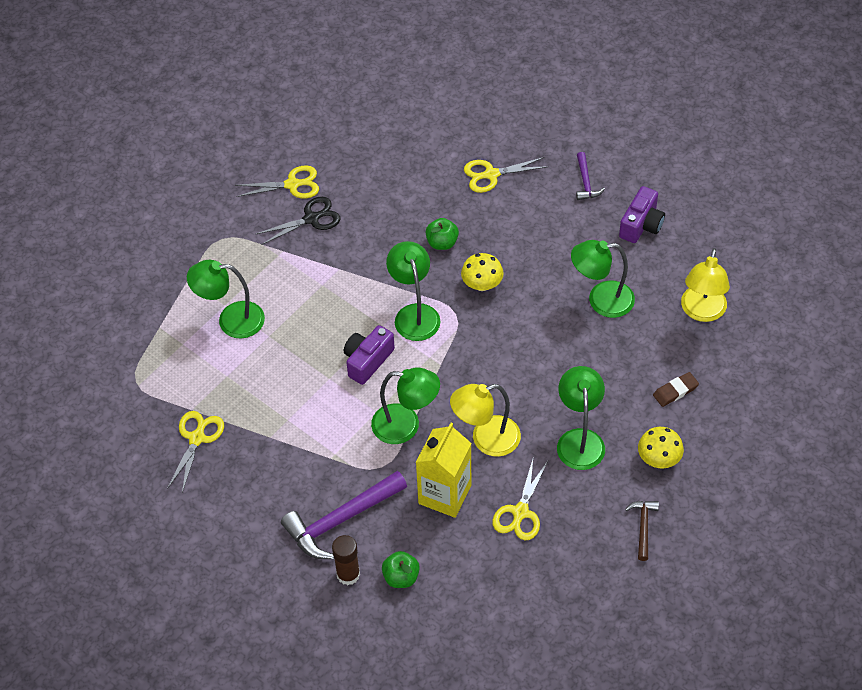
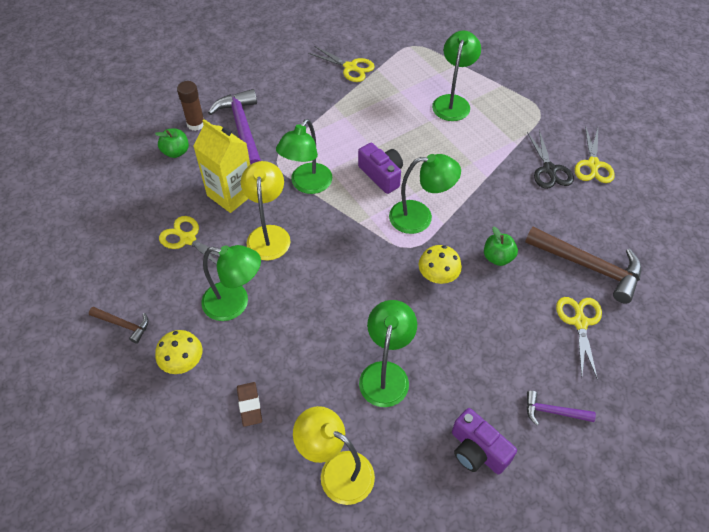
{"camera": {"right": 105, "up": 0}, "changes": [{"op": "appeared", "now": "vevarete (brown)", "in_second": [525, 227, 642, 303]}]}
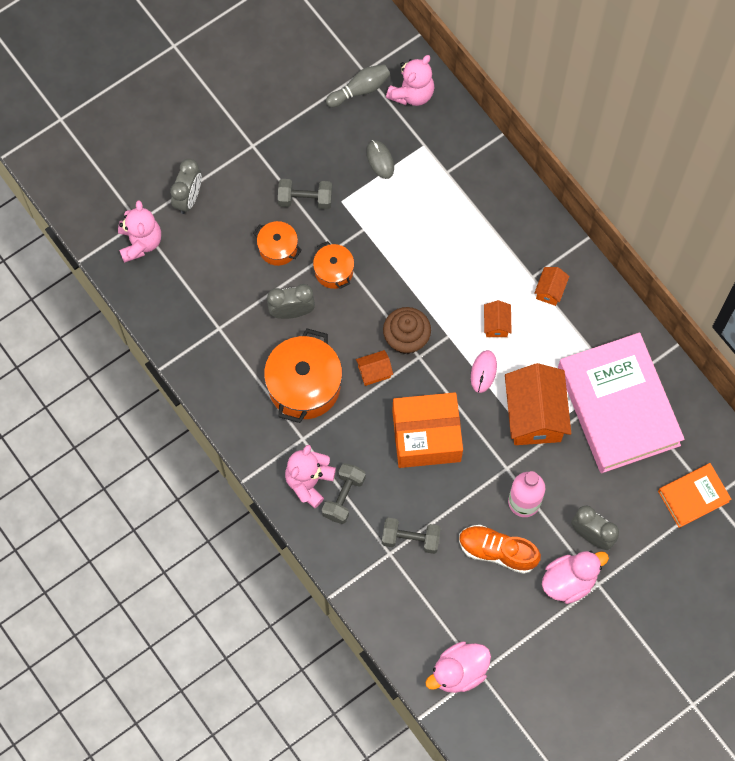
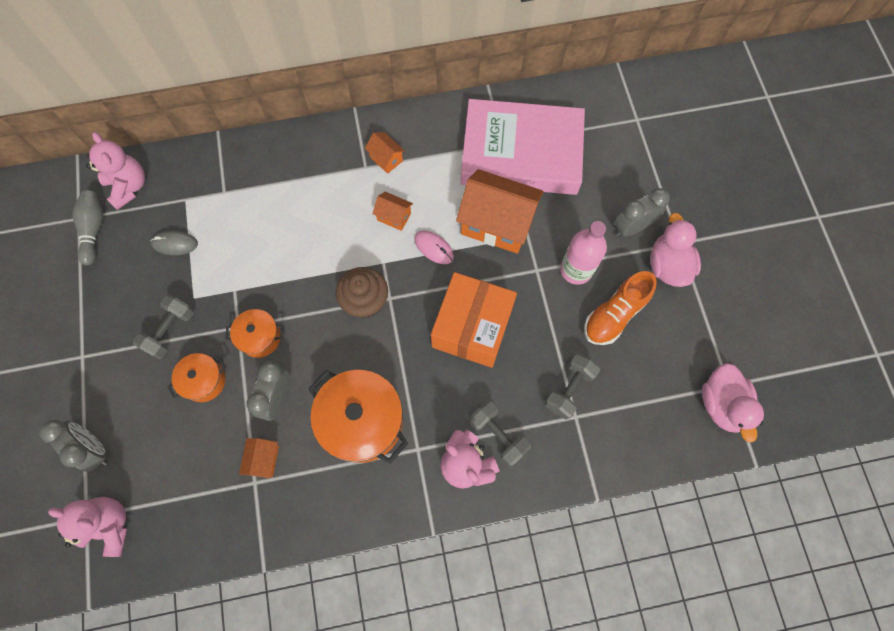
{"camera": {"right": -65, "up": 0}, "changes": [{"op": "relocated", "was": "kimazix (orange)", "in_first": [356, 350, 393, 386], "in_second": [239, 438, 279, 478]}, {"op": "missing", "was": "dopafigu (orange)", "in_first": [658, 463, 731, 528]}]}
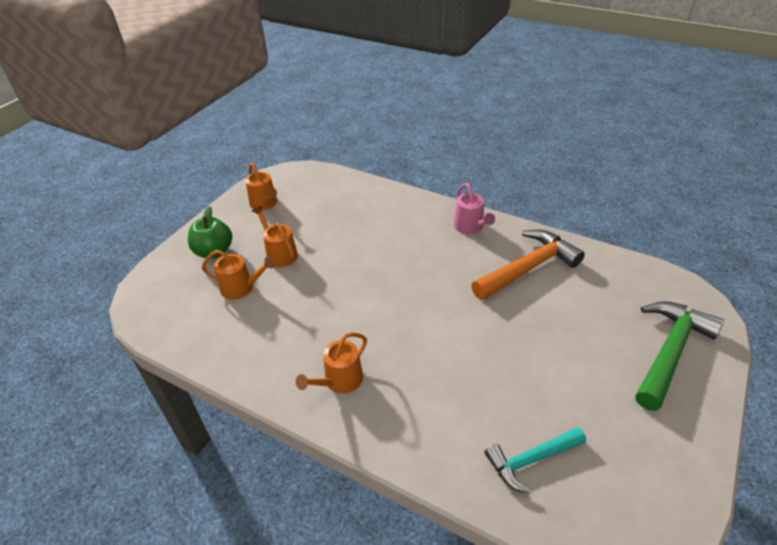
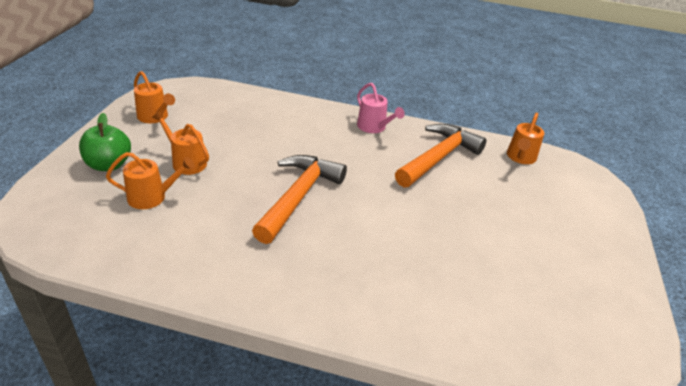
{"camera": {"right": -20, "up": -5}, "changes": [{"op": "missing", "was": "vevarete (green)", "in_first": [635, 301, 724, 411]}, {"op": "relocated", "was": "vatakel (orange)", "in_first": [296, 332, 367, 393], "in_second": [507, 113, 544, 164]}, {"op": "missing", "was": "vevarete (turquoise)", "in_first": [484, 427, 586, 493]}, {"op": "appeared", "now": "vevarete (orange)", "in_second": [252, 155, 347, 244]}]}
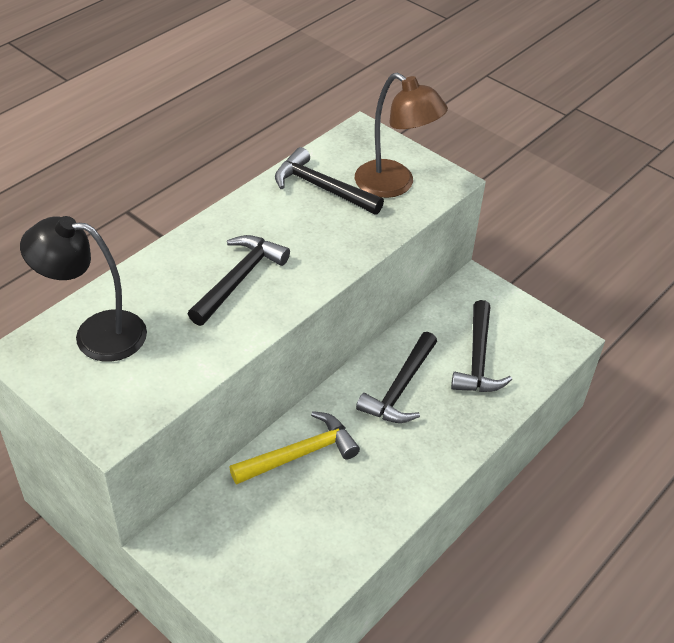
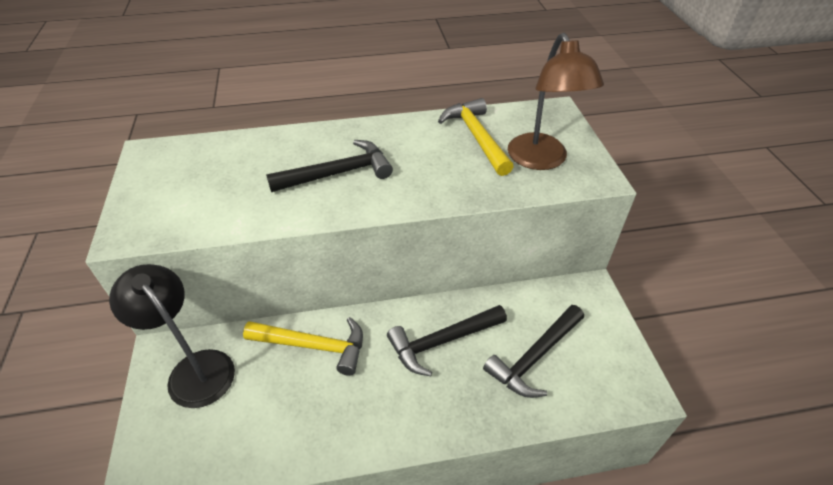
{"camera": {"right": 40, "up": 0}, "changes": [{"op": "colour", "was": "vevarete (black)", "now": "vevarete (yellow)", "in_first": [275, 147, 384, 215], "in_second": [438, 98, 514, 176]}, {"op": "relocated", "was": "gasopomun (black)", "in_first": [20, 216, 147, 362], "in_second": [109, 264, 235, 408]}]}
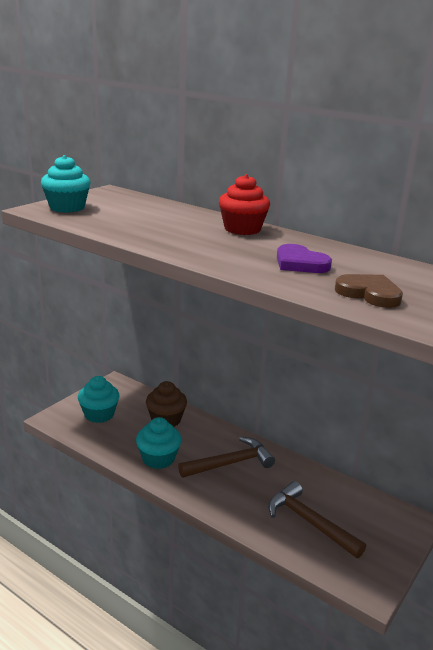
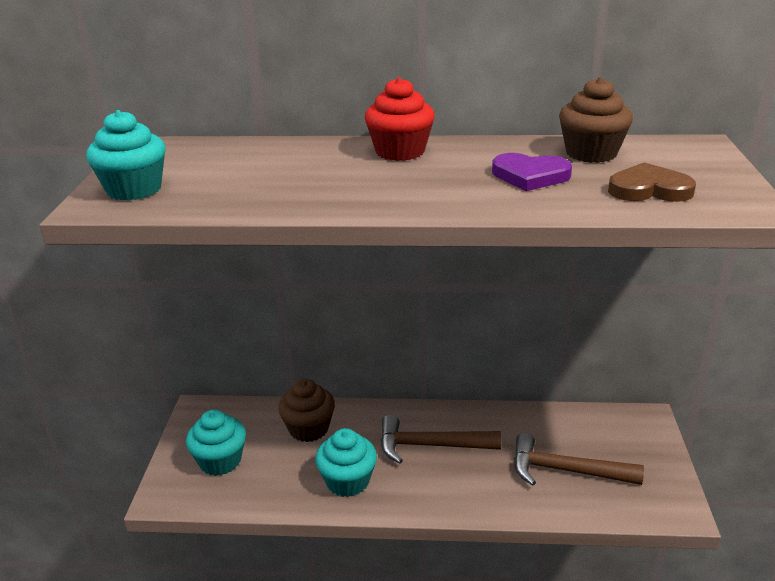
{"camera": {"right": -30, "up": 5}, "changes": [{"op": "spun", "was": "vevarete (brown)", "in_first": [178, 437, 275, 478], "in_second": [381, 415, 501, 464], "clockwise": -120}, {"op": "appeared", "now": "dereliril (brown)", "in_second": [559, 77, 633, 163]}]}
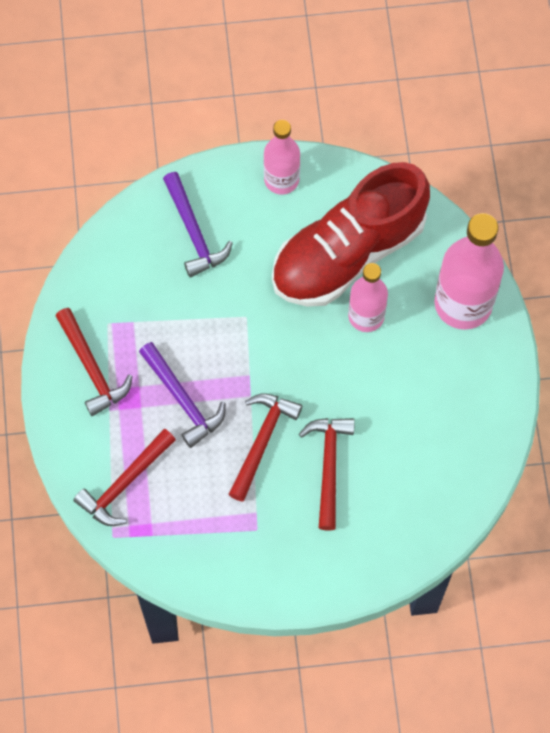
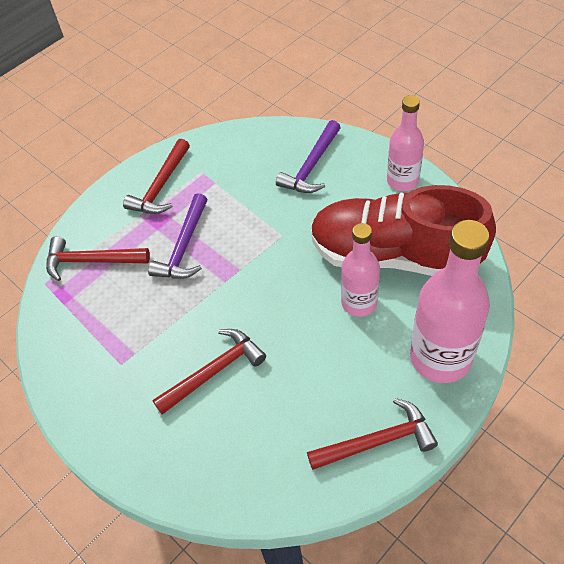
{"camera": {"right": 55, "up": -15}, "changes": [{"op": "relocated", "was": "vevarete (red)", "in_first": [228, 394, 302, 502], "in_second": [307, 398, 438, 470]}]}
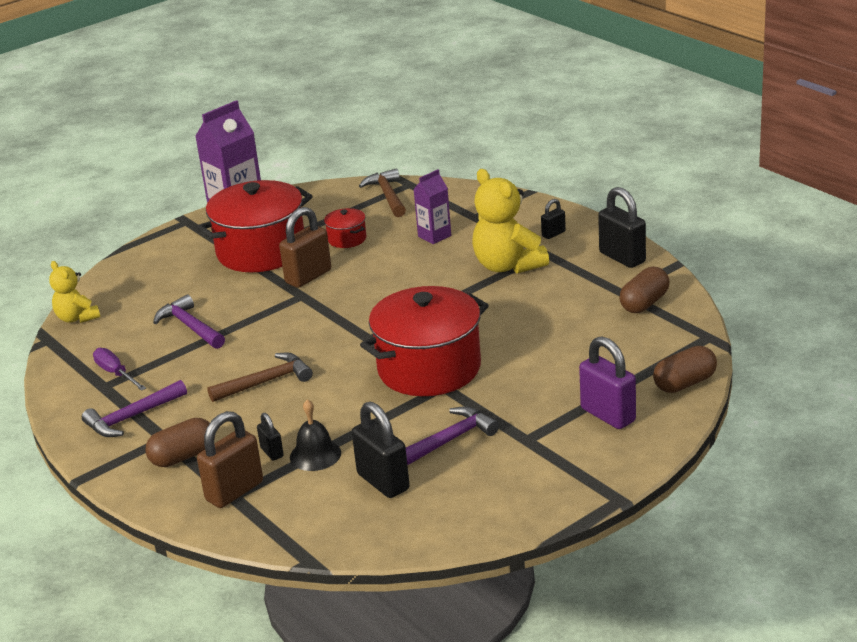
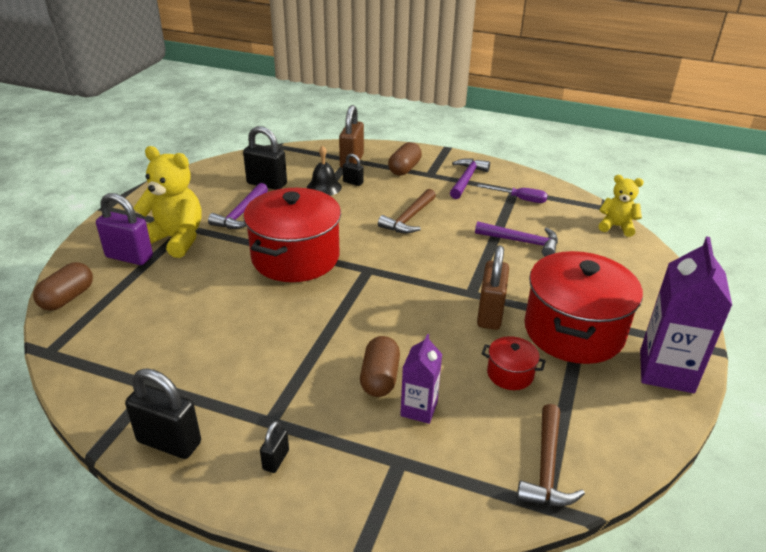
{"camera": {"right": 145, "up": 5}, "changes": [{"op": "spun", "was": "vevarete (brown)", "in_first": [359, 169, 406, 217], "in_second": [517, 404, 585, 506], "clockwise": 60}, {"op": "relocated", "was": "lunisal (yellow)", "in_first": [472, 169, 549, 274], "in_second": [133, 146, 202, 258]}, {"op": "relocated", "was": "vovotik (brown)", "in_first": [619, 267, 669, 313], "in_second": [360, 336, 400, 397]}]}
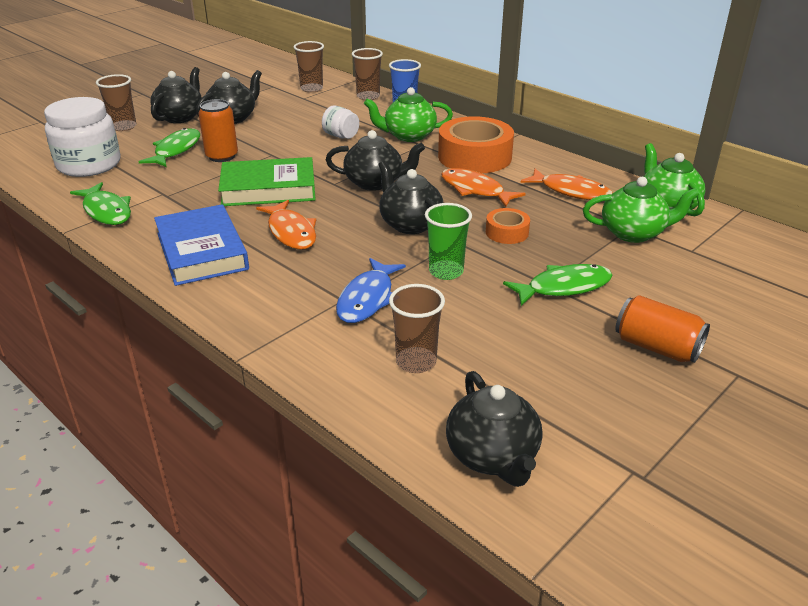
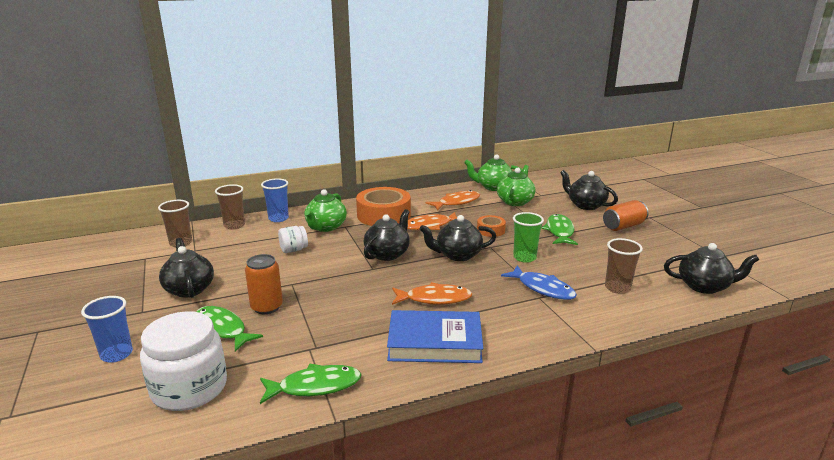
{"camera": {"right": -65, "up": -10}, "changes": [{"op": "relocated", "was": "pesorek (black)", "in_first": [150, 67, 202, 123], "in_second": [560, 170, 618, 210]}, {"op": "colour", "was": "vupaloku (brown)", "now": "vupaloku (blue)", "in_first": [96, 74, 136, 131], "in_second": [81, 296, 133, 363]}, {"op": "missing", "was": "dopafigu (green)", "in_first": [218, 157, 316, 206]}]}
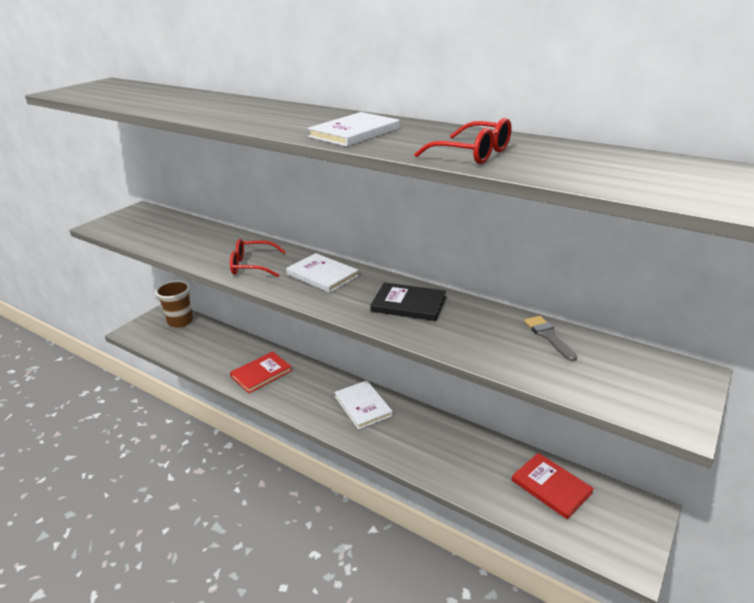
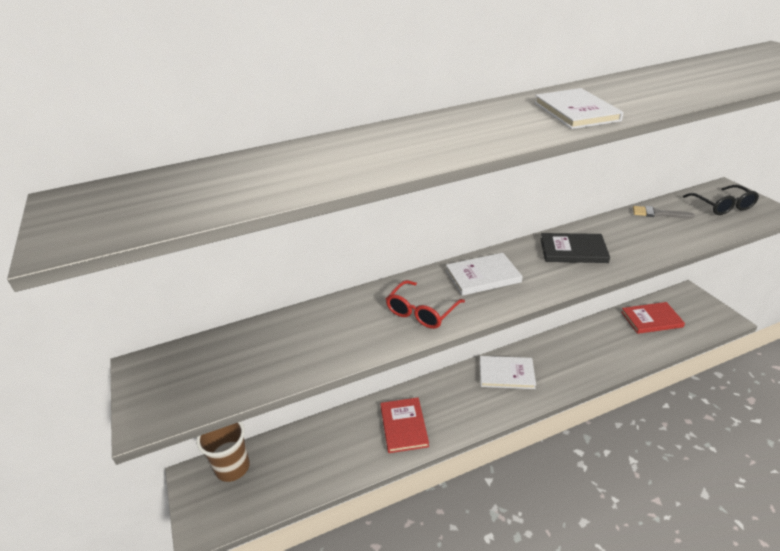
{"camera": {"right": -55, "up": 5}, "changes": [{"op": "missing", "was": "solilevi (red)", "in_first": [414, 118, 512, 164]}, {"op": "spun", "was": "dopafigu (black)", "in_first": [370, 282, 446, 321], "in_second": [540, 233, 610, 263], "clockwise": 45}, {"op": "appeared", "now": "solilevi (black)", "in_second": [683, 185, 759, 215]}]}
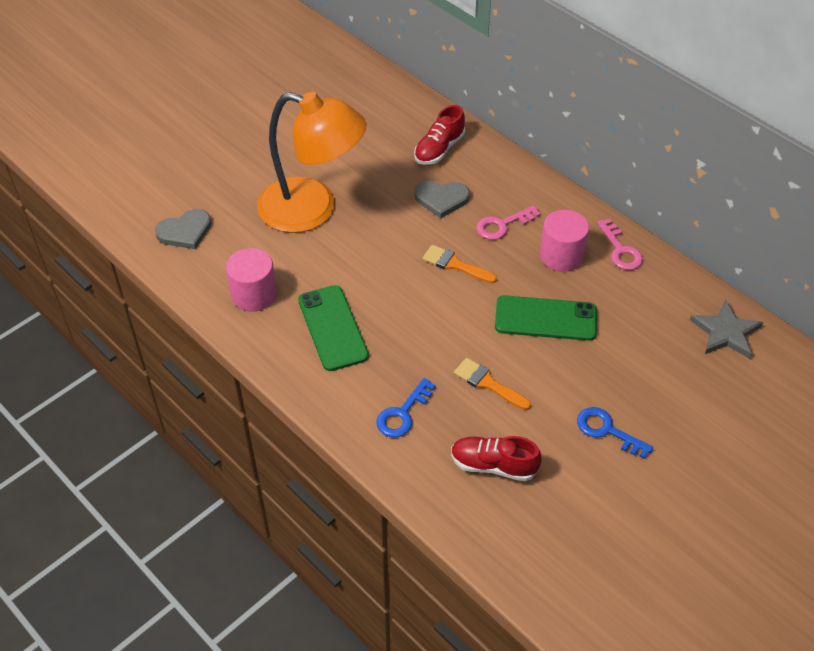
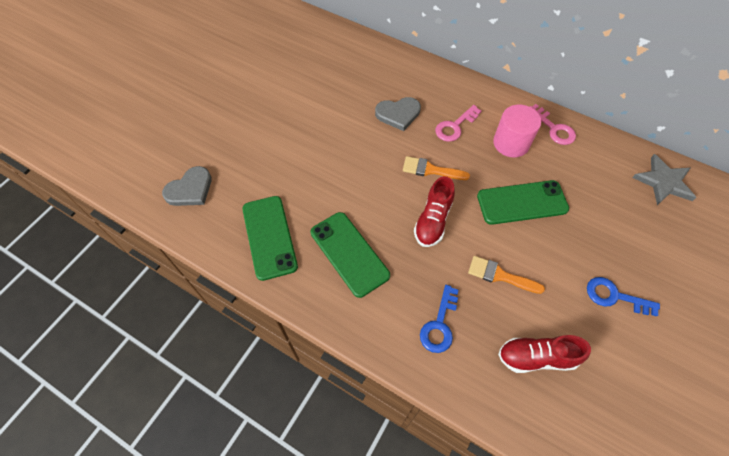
{"camera": {"right": -15, "up": 10}, "changes": [{"op": "missing", "was": "gasopomun (orange)", "in_first": [257, 92, 366, 233]}, {"op": "relocated", "was": "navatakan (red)", "in_first": [414, 105, 465, 165], "in_second": [414, 176, 455, 247]}, {"op": "exchanged", "was": "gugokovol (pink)", "now": "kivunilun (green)", "in_first": [226, 248, 277, 312], "in_second": [242, 196, 298, 281]}]}
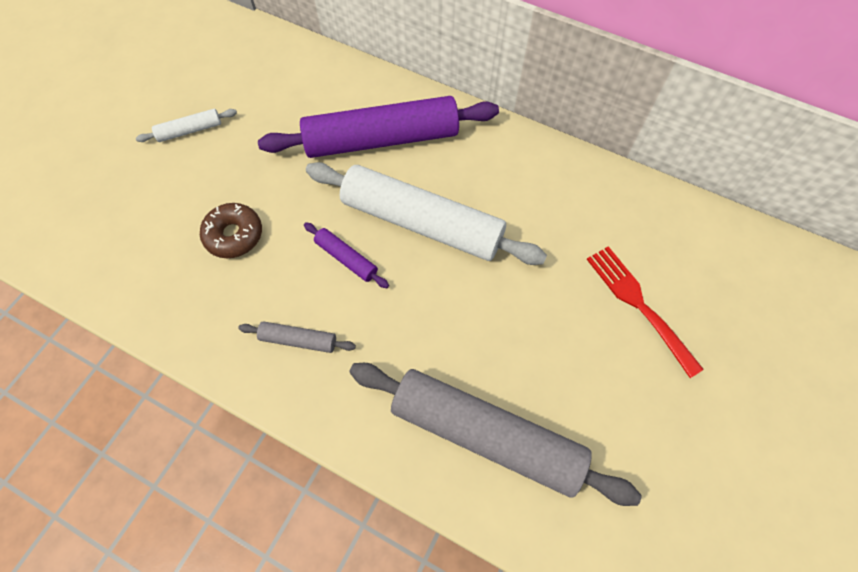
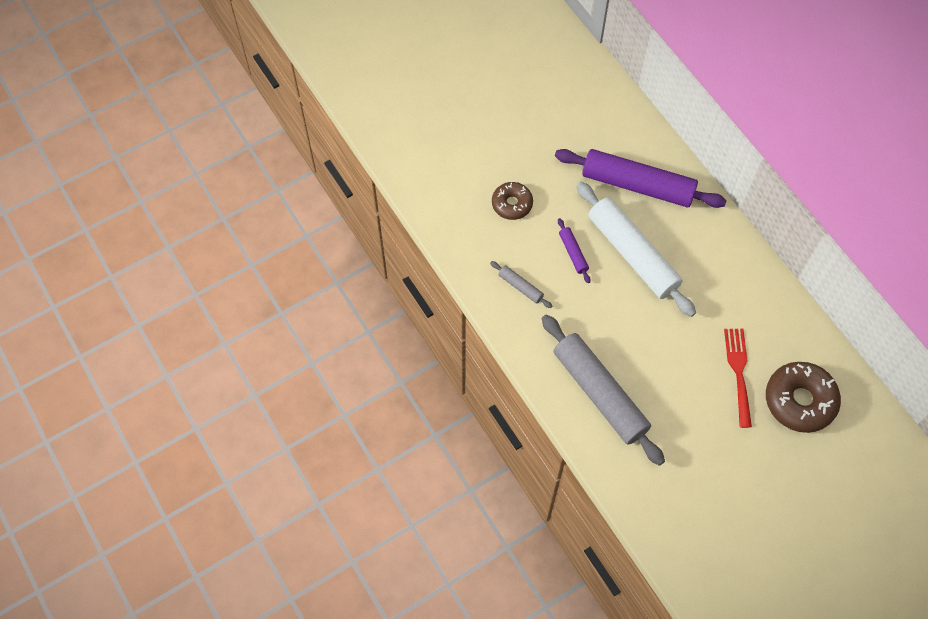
{"camera": {"right": 30, "up": 0}, "changes": [{"op": "missing", "was": "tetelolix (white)", "in_first": [136, 109, 237, 142]}, {"op": "appeared", "now": "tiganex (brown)", "in_second": [766, 362, 841, 433]}]}
